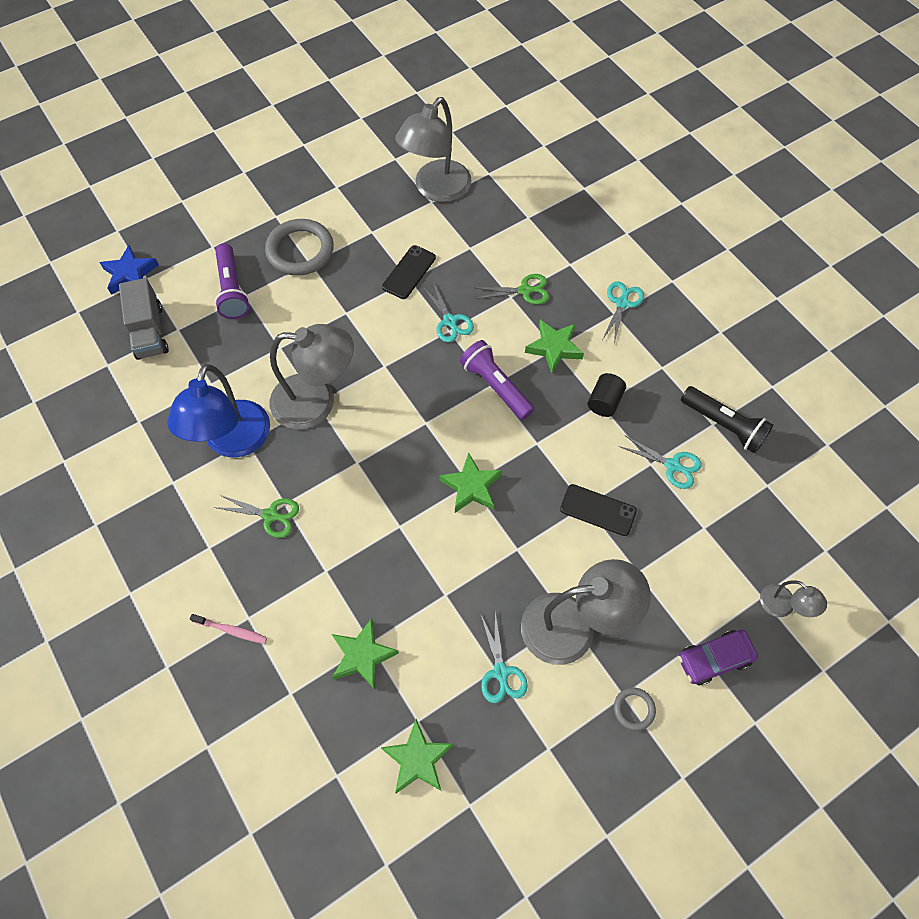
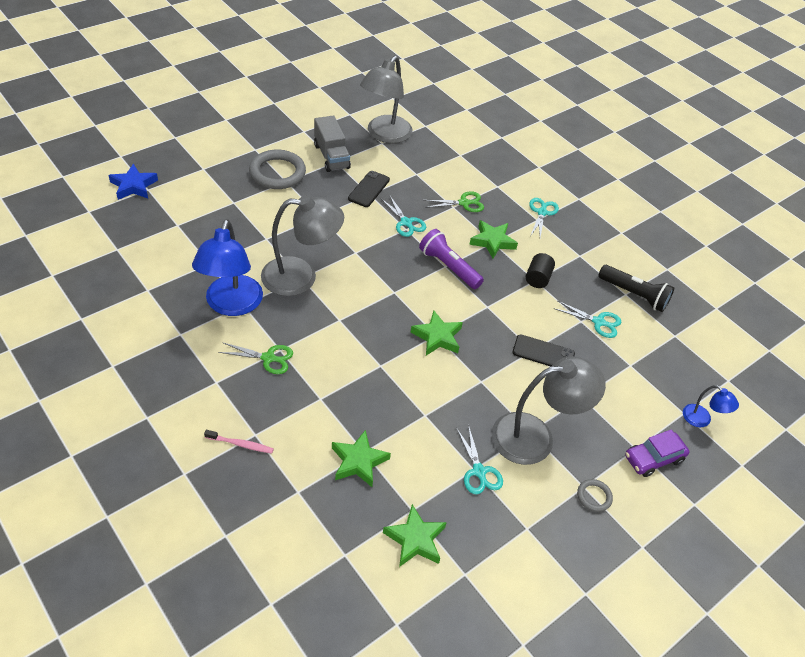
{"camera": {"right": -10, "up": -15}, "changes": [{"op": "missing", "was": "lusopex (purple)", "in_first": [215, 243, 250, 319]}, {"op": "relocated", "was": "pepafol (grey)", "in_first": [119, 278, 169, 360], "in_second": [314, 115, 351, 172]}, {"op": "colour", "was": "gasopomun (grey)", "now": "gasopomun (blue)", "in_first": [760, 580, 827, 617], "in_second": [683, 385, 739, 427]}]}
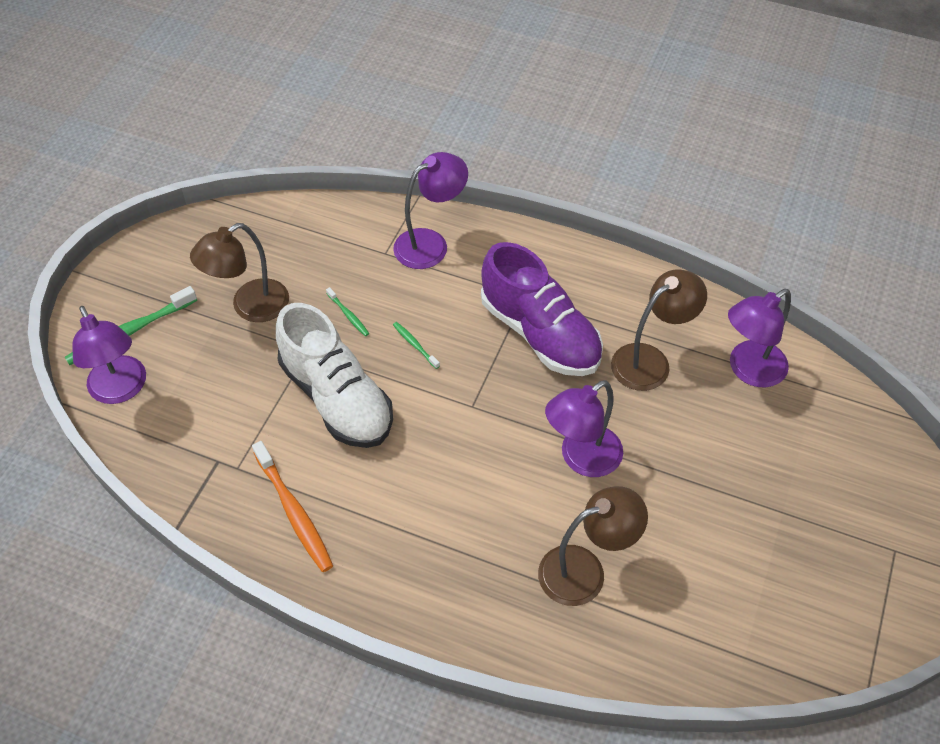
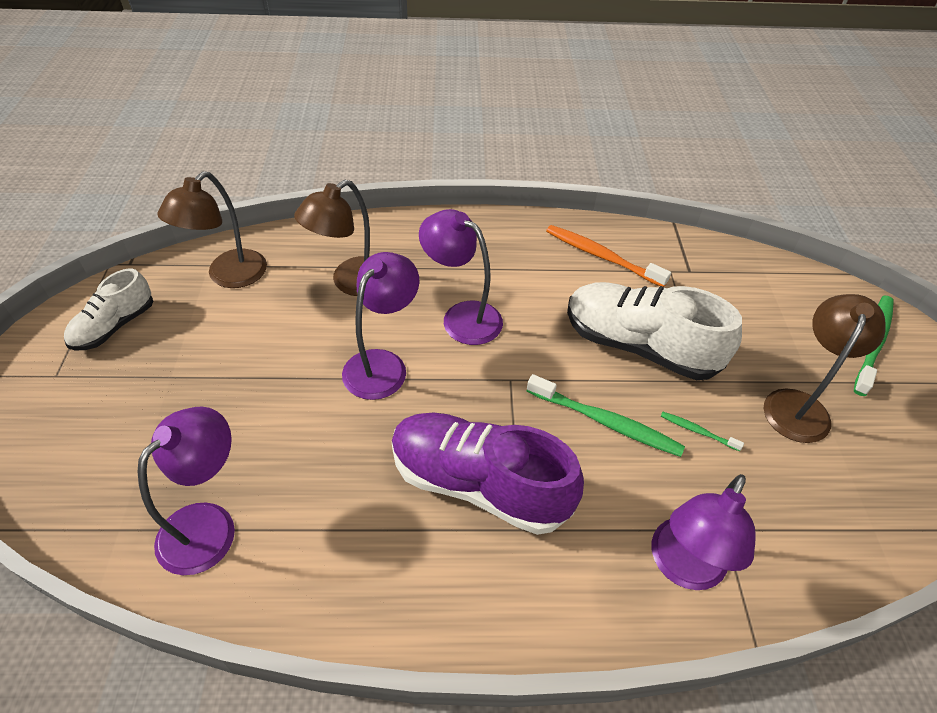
{"camera": {"right": 155, "up": -5}, "changes": [{"op": "relocated", "was": "gasopomun (brown)", "in_first": [611, 269, 707, 391], "in_second": [157, 171, 267, 288]}, {"op": "relocated", "was": "gasopomun (purple)", "in_first": [72, 306, 146, 404], "in_second": [419, 209, 503, 345]}, {"op": "size", "was": "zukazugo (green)", "in_first": [393, 322, 440, 369], "in_second": [527, 374, 685, 457], "ratio": 2.01}, {"op": "appeared", "now": "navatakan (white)", "in_second": [64, 269, 153, 351]}]}
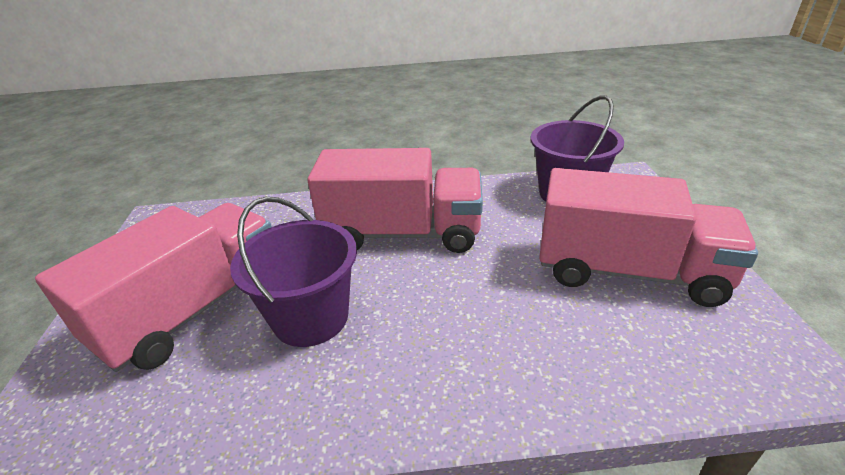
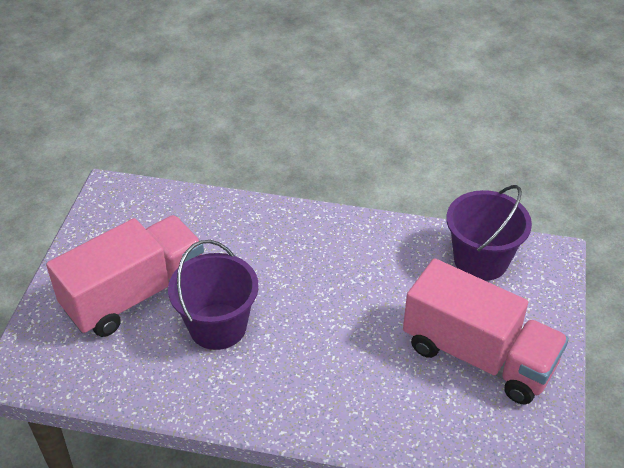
{"camera": {"right": 15, "up": 10}, "changes": [{"op": "missing", "was": "pepafol (pink)", "in_first": [308, 148, 483, 253]}]}
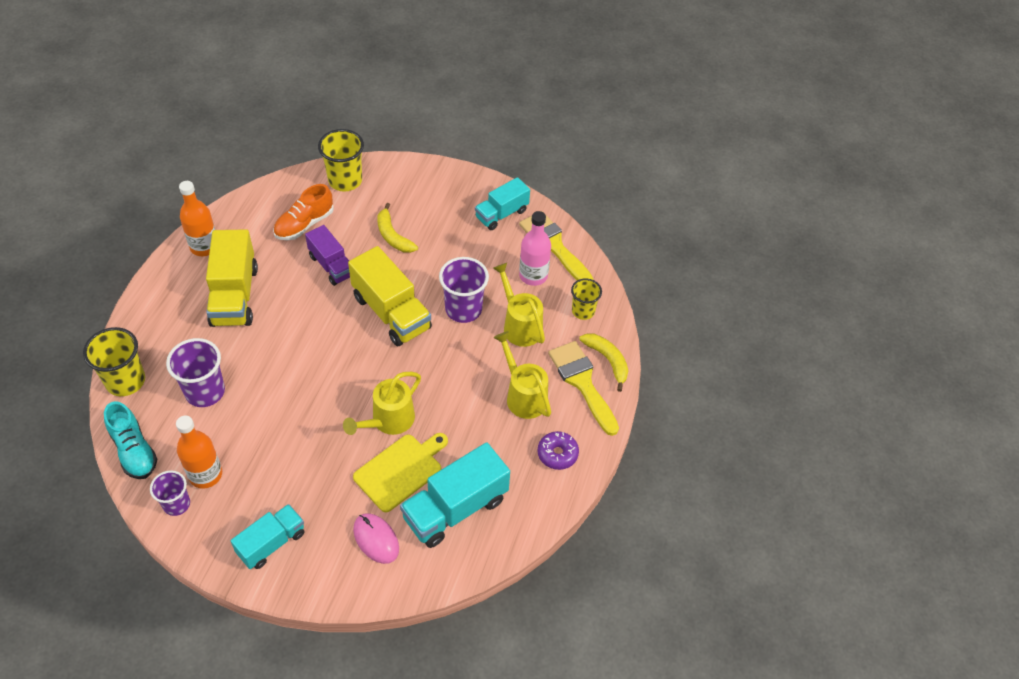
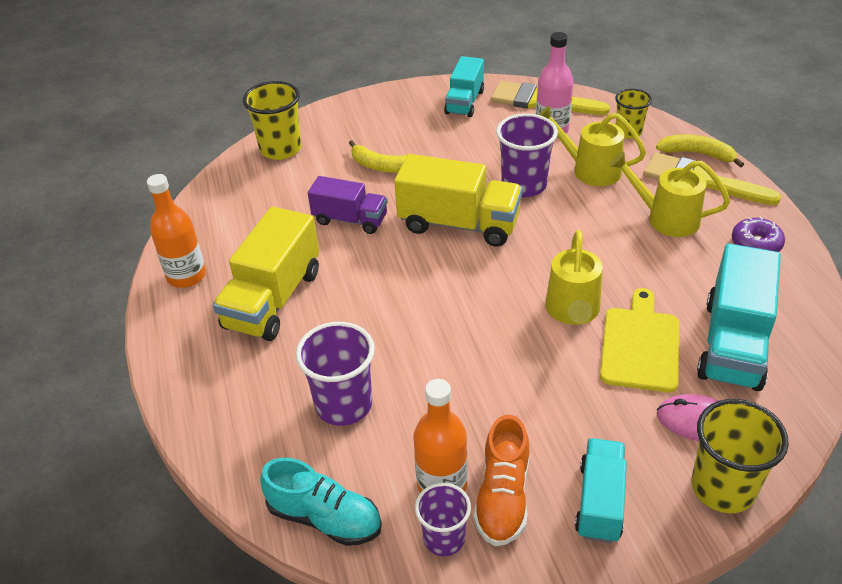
{"camera": {"right": -30, "up": -10}, "changes": [{"op": "relocated", "was": "navatakan (orange)", "in_first": [273, 184, 334, 240], "in_second": [473, 414, 529, 546]}, {"op": "spun", "was": "pepafol (yellow)", "in_first": [206, 229, 258, 327], "in_second": [213, 207, 319, 341], "clockwise": 60}, {"op": "relocated", "was": "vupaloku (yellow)", "in_first": [83, 327, 145, 396], "in_second": [691, 399, 789, 513]}]}
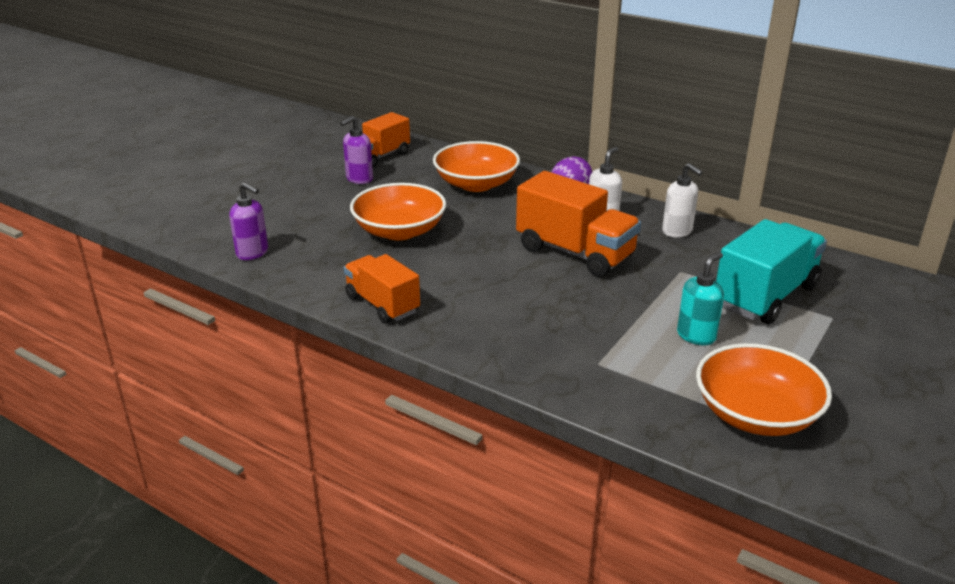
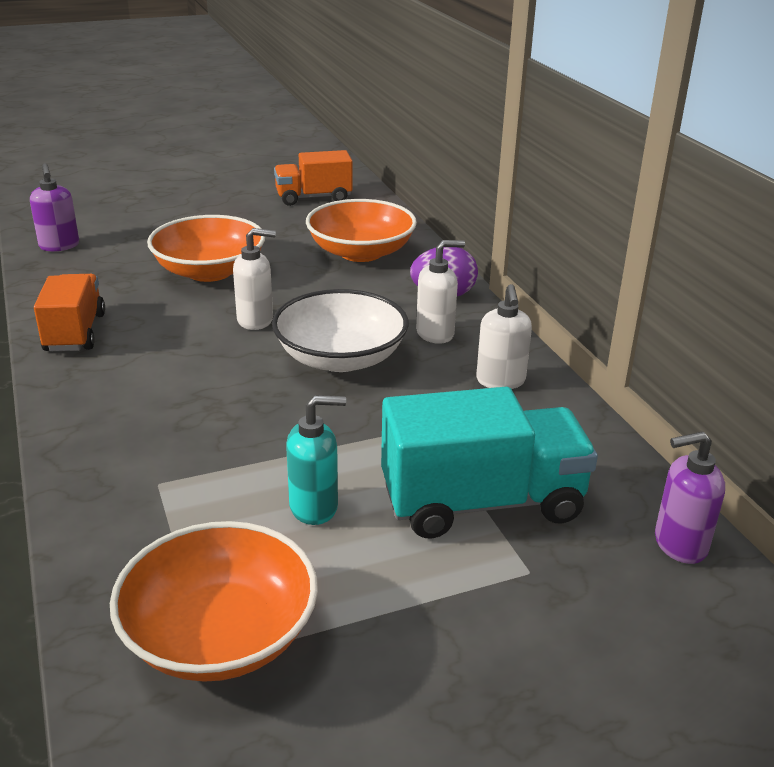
{"camera": {"right": 35, "up": 0}, "changes": [{"op": "relocated", "was": "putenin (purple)", "in_first": [340, 116, 373, 184], "in_second": [655, 431, 725, 564]}, {"op": "exchanged", "was": "pepafol (orange)", "now": "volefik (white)", "in_first": [516, 171, 641, 277], "in_second": [272, 289, 408, 372]}, {"op": "appeared", "now": "putenin (white)", "in_second": [233, 228, 276, 330]}]}
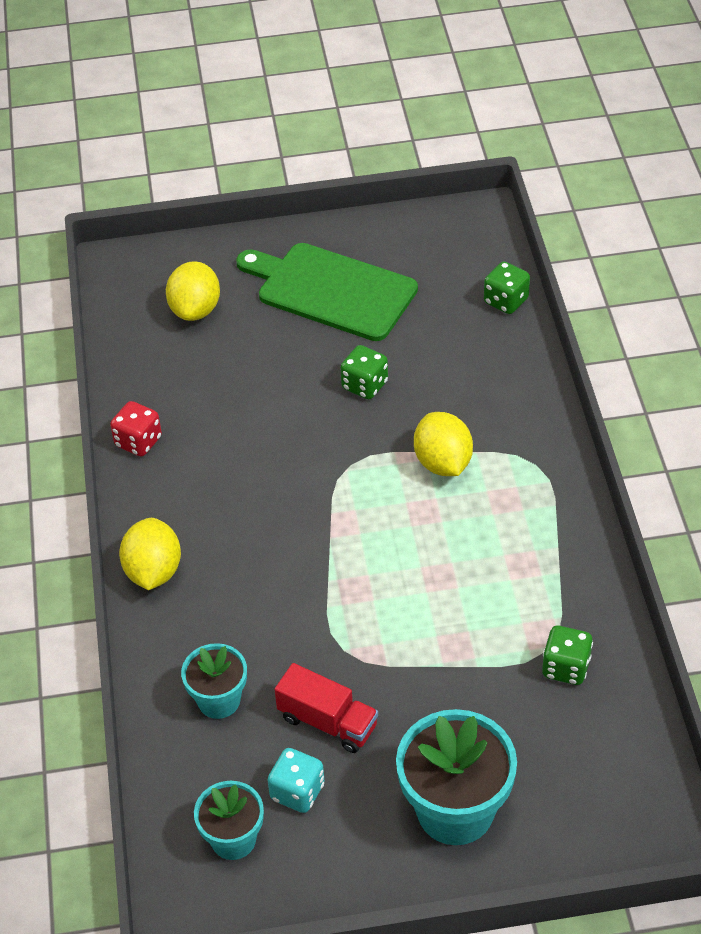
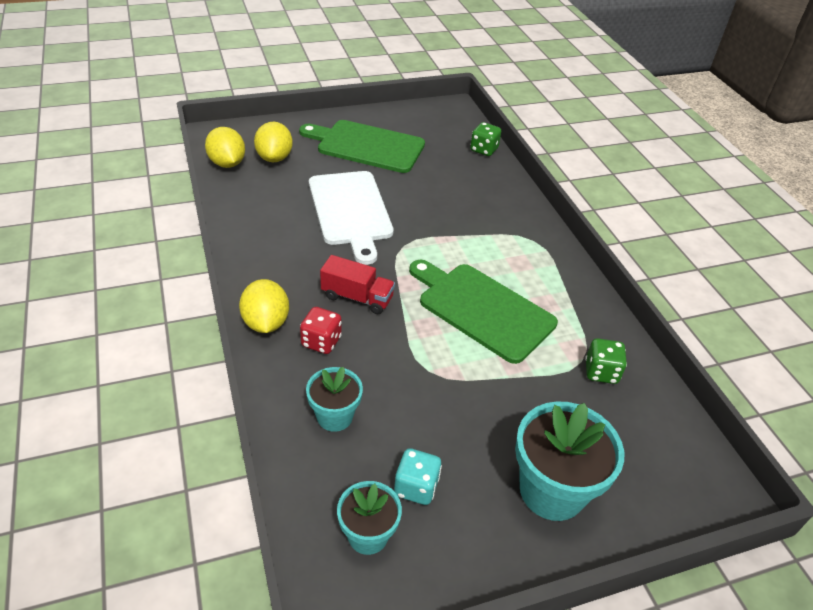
{"camera": {"right": -15, "up": -5}, "changes": [{"op": "missing", "was": "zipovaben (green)", "in_first": [340, 345, 388, 399]}, {"op": "relocated", "was": "zipovaben (red)", "in_first": [110, 401, 162, 456], "in_second": [300, 307, 342, 354]}, {"op": "relocated", "was": "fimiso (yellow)", "in_first": [414, 412, 473, 476], "in_second": [205, 127, 245, 168]}, {"op": "relocated", "was": "pepafol (red)", "in_first": [274, 663, 378, 753], "in_second": [320, 255, 395, 314]}, {"op": "appeared", "now": "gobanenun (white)", "in_second": [309, 171, 394, 265]}, {"op": "appeared", "now": "gobanenun (green)", "in_second": [409, 260, 558, 364]}]}
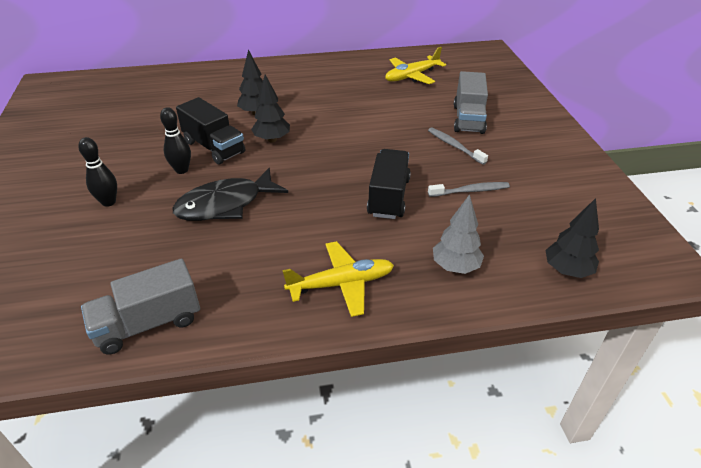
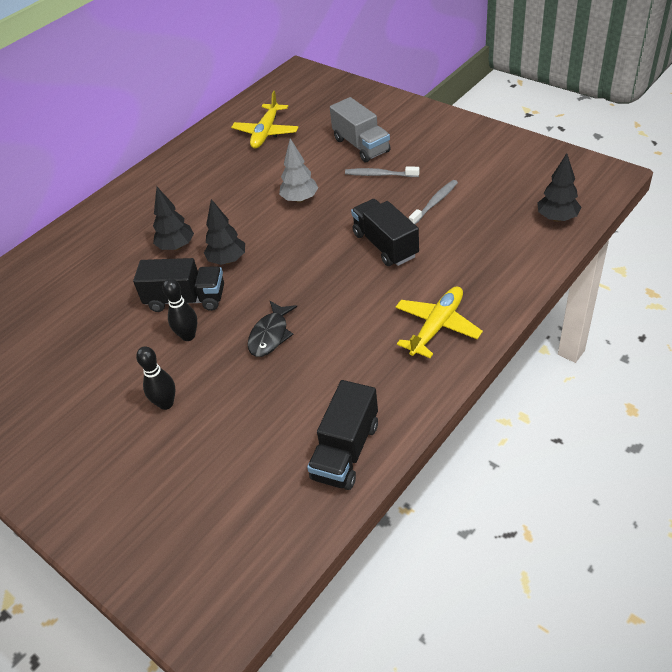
{"camera": {"right": -35, "up": 5}, "changes": [{"op": "size", "was": "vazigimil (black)", "in_first": [173, 168, 288, 221], "in_second": [247, 301, 297, 357], "ratio": 0.64}, {"op": "relocated", "was": "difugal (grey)", "in_first": [433, 194, 484, 274], "in_second": [279, 138, 318, 203]}, {"op": "colour", "was": "pepafol (grey)", "now": "pepafol (black)", "in_first": [81, 258, 200, 355], "in_second": [307, 380, 378, 490]}]}
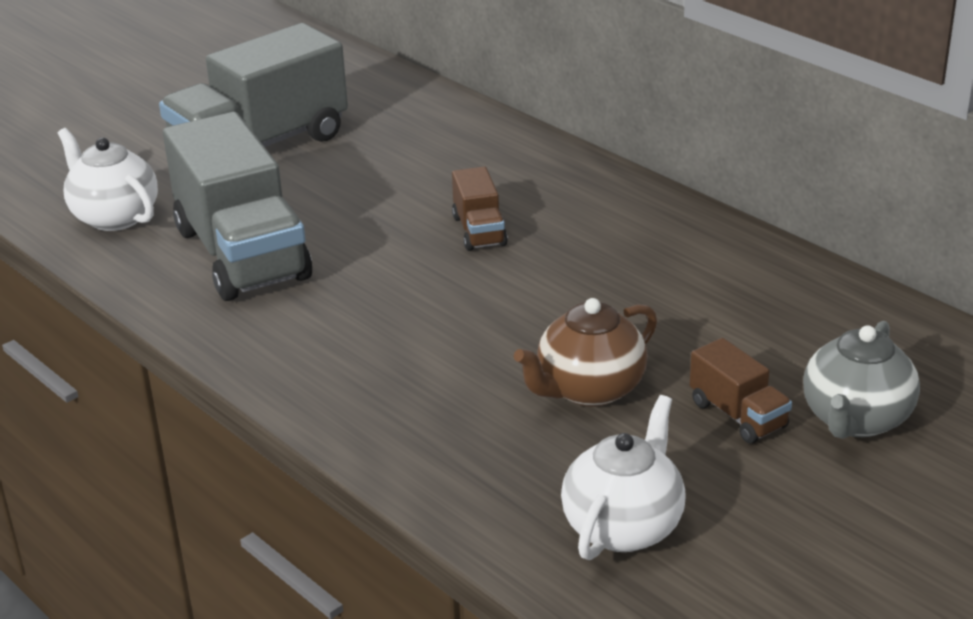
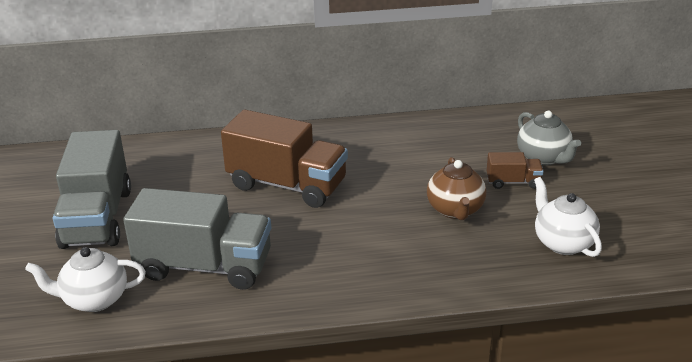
{"camera": {"right": -55, "up": 0}, "changes": [{"op": "size", "was": "pepafol (brown)", "in_first": [452, 166, 508, 251], "in_second": [221, 110, 348, 208], "ratio": 2.19}]}
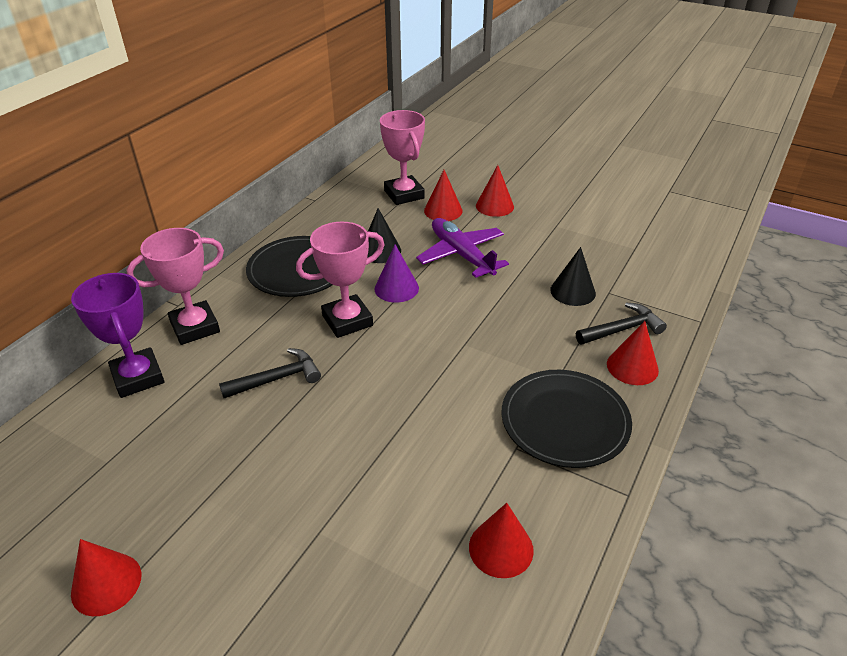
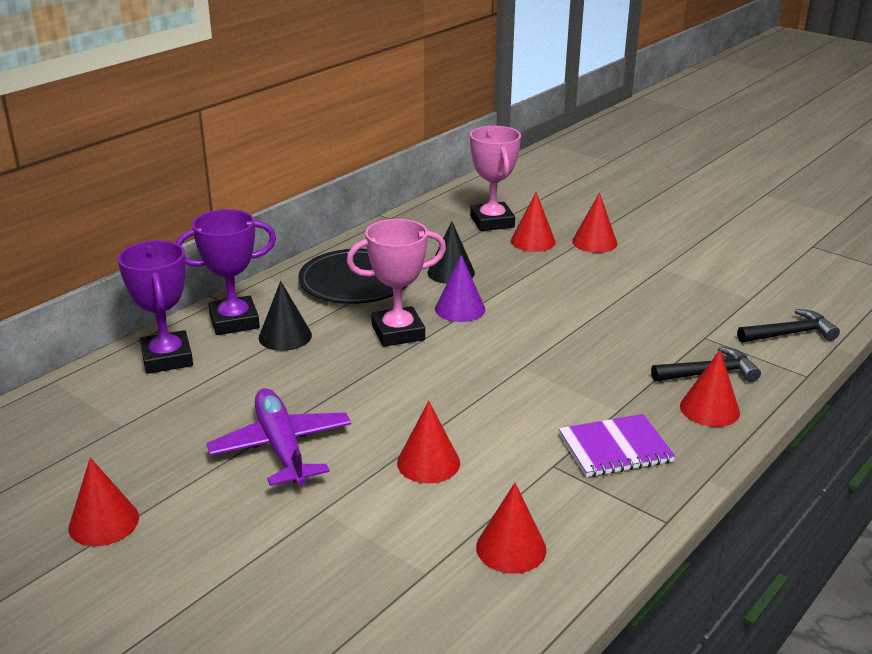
{"camera": {"right": 10, "up": -10}, "changes": [{"op": "relocated", "was": "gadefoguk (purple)", "in_first": [416, 218, 509, 278], "in_second": [206, 388, 351, 486]}, {"op": "colour", "was": "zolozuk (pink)", "now": "zolozuk (purple)", "in_first": [127, 228, 224, 345], "in_second": [175, 209, 276, 335]}, {"op": "relocated", "was": "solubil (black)", "in_first": [550, 247, 596, 306], "in_second": [259, 281, 312, 351]}, {"op": "relocated", "was": "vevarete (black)", "in_first": [219, 348, 321, 398], "in_second": [737, 309, 840, 343]}, {"op": "exchanged", "was": "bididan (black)", "now": "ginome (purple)", "in_first": [501, 370, 632, 468], "in_second": [559, 414, 676, 477]}, {"op": "appeared", "now": "solubil (red)", "in_second": [397, 401, 460, 483]}]}
